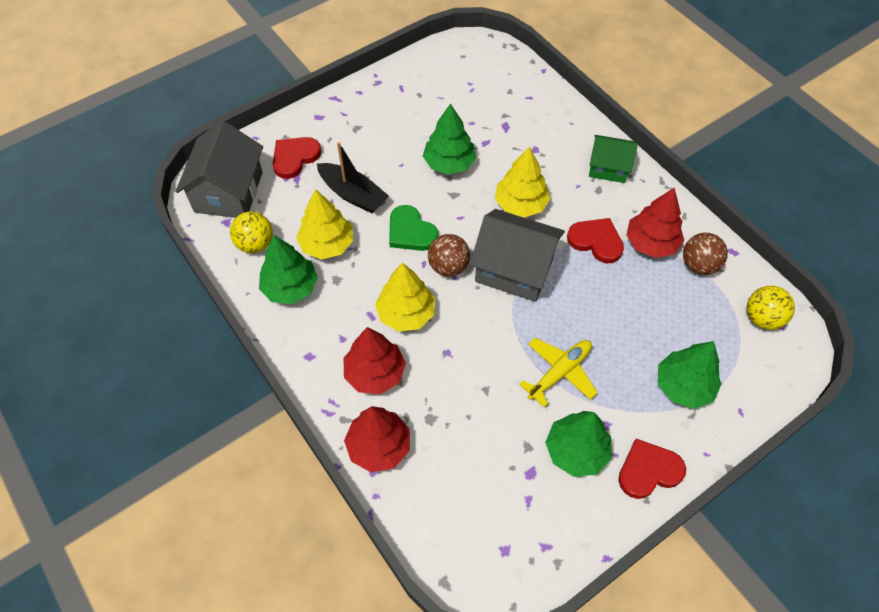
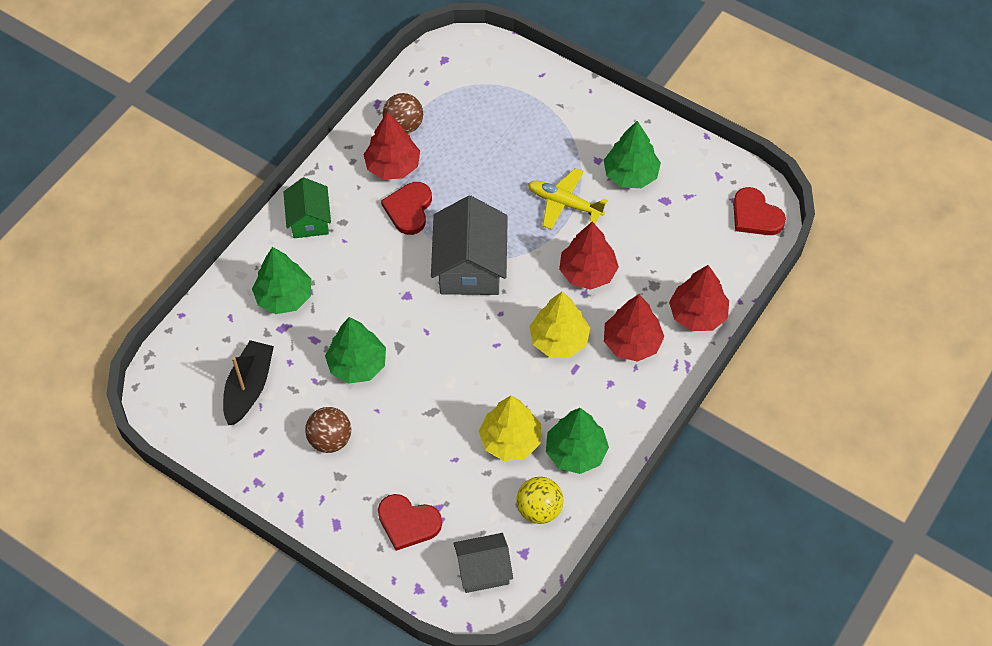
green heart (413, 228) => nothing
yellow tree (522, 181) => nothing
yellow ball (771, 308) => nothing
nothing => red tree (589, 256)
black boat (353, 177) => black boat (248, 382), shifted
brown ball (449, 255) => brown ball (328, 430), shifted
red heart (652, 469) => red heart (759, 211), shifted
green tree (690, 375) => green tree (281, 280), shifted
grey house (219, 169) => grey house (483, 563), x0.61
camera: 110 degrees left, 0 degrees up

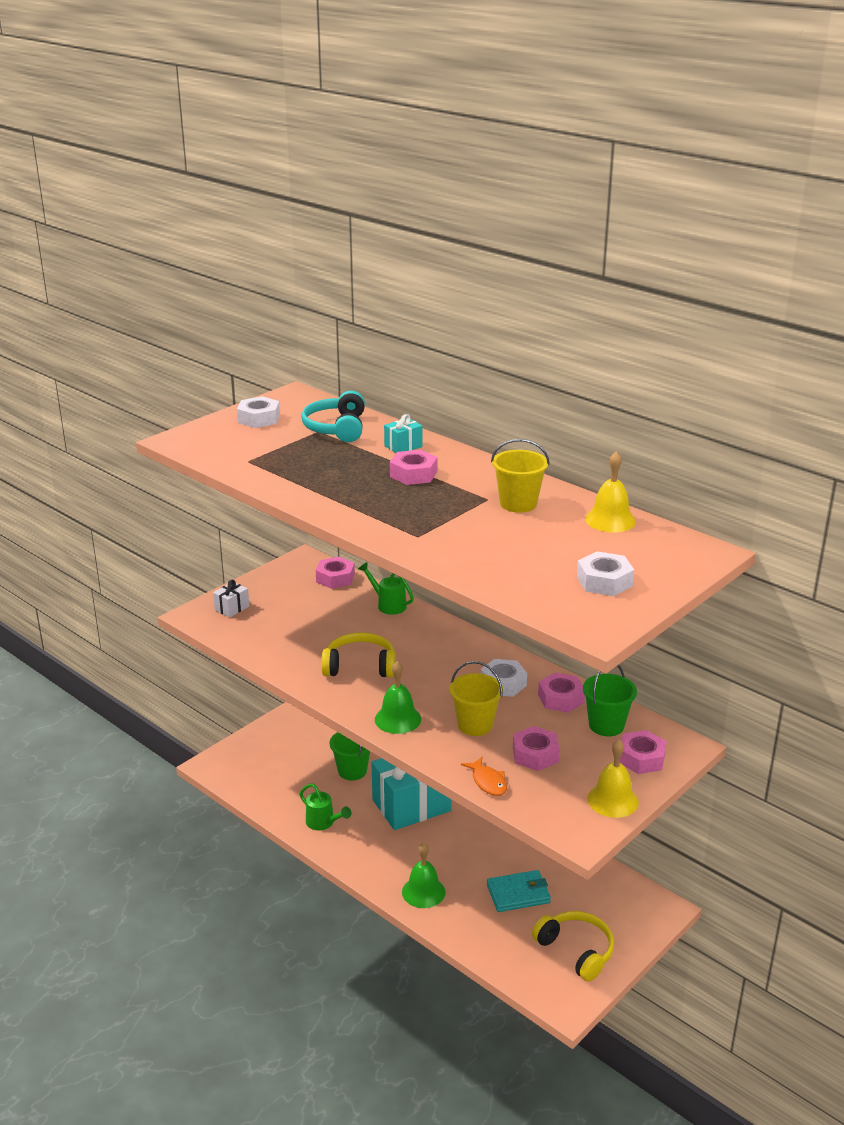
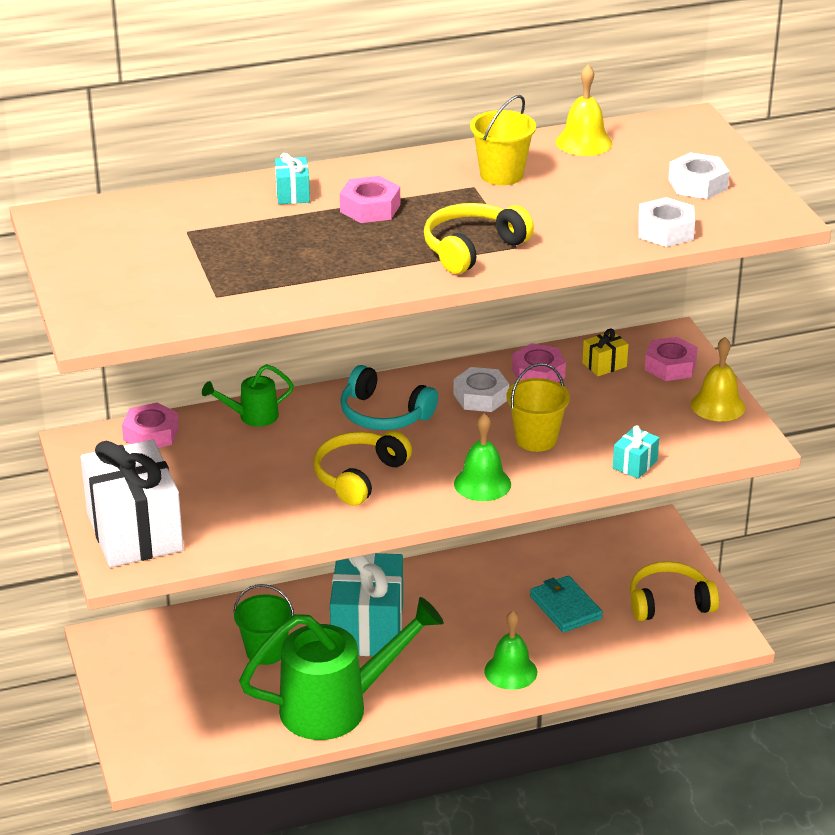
pink nut (536, 748) => nothing
nothing => yellow headphones (479, 238)
white nut (258, 412) => white nut (666, 222), shifted
turquoise headphones (333, 416) => turquoise headphones (389, 397), shifted
orange fish (484, 776) => turquoise gift (636, 452)
green bucket (610, 700) => yellow gift (605, 352)
turquoise wallet (519, 891) => turquoise wallet (566, 604), 45 degrees counterclockwise
white gift (231, 599) => white gift (132, 503), x2.39
green watering can (325, 806) => green watering can (341, 668), x2.24
camera: 60 degrees left, 5 degrees up

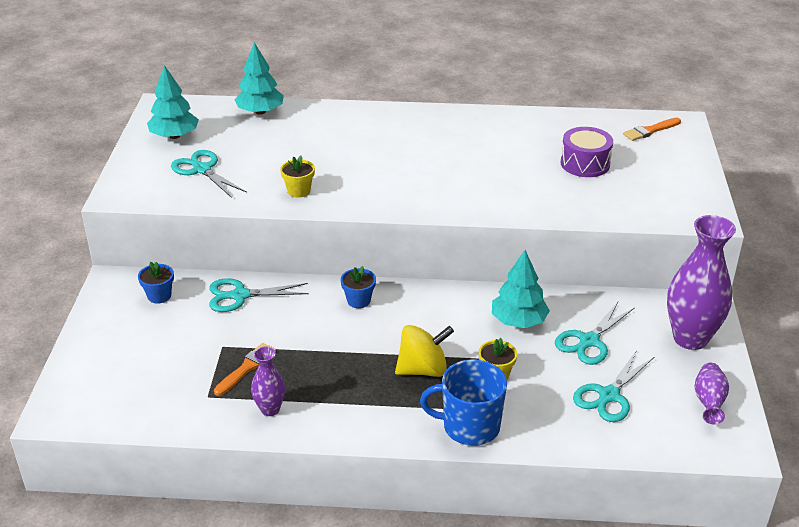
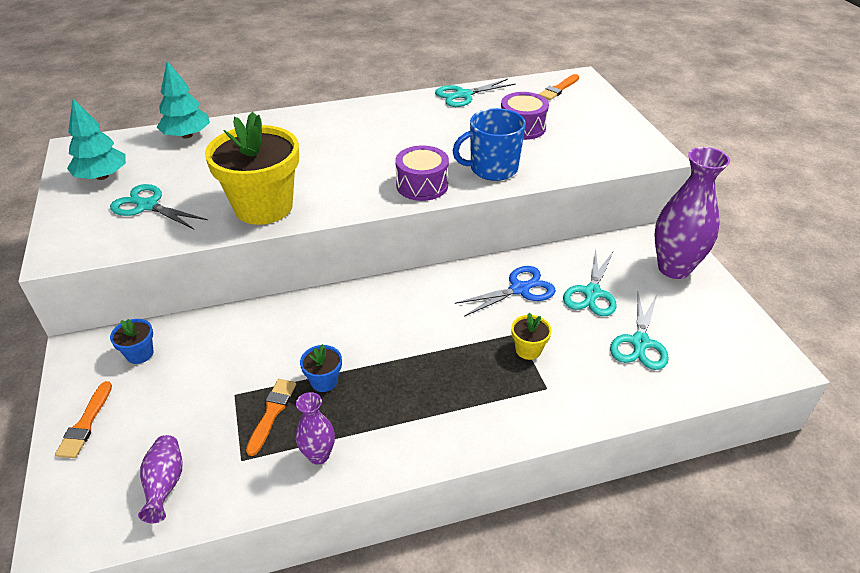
yellow spinning top (424, 351) => nothing
nothing => orange brush (83, 419)
nothing => purple drum (422, 173)
turquoise scissors (259, 295) => turquoise scissors (475, 93), shifted
blue flower pot (358, 287) => blue flower pot (321, 368), shifted
blue mug (463, 402) => blue mug (489, 144), shifted
purple vase (712, 394) => purple vase (160, 479), shifted
turquoise tree (521, 289) => blue scissors (505, 291)
yellow flower pot (297, 176) => yellow flower pot (252, 168), x2.38
camera: 20 degrees left, 5 degrees up

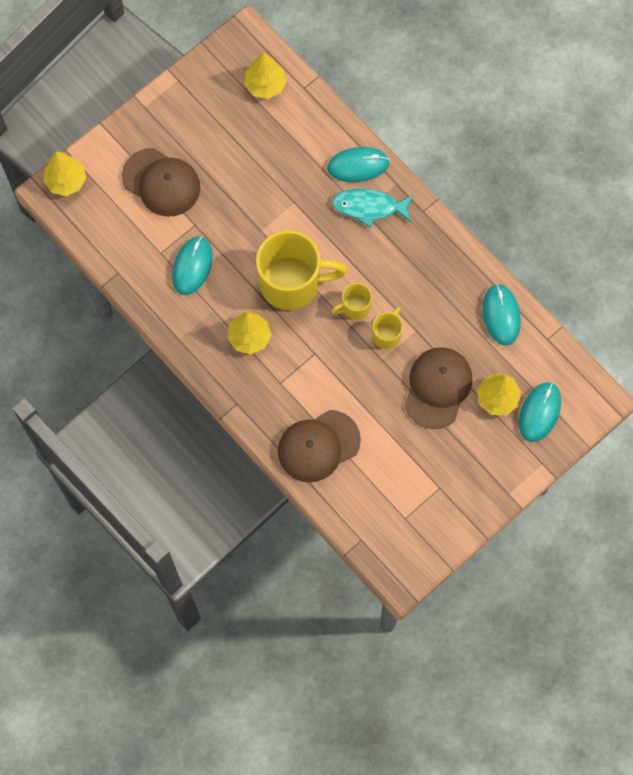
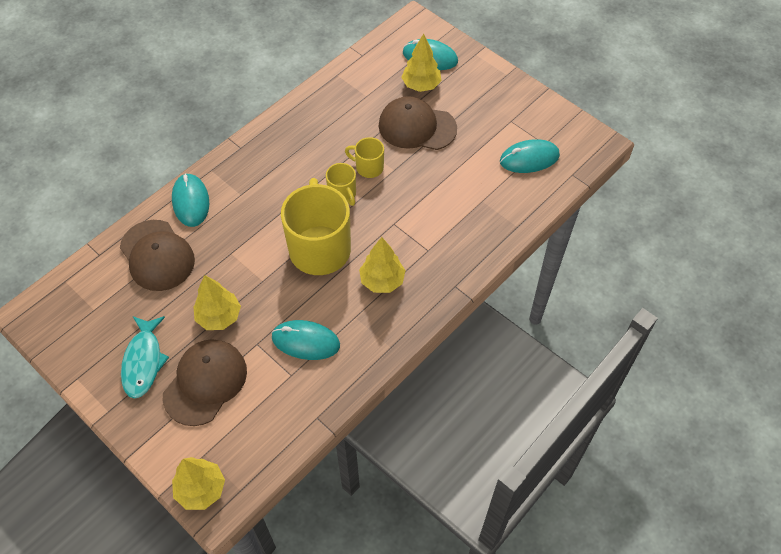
yellow tree (265, 75) => yellow tree (217, 302), shifted
brown cap (319, 446) => brown cap (157, 255), shifted
turquoise fish (373, 207) => turquoise fish (145, 357), shifted
turquoise mouse (502, 314) => turquoise mouse (530, 156), shifted
camera: 95 degrees left, 15 degrees down

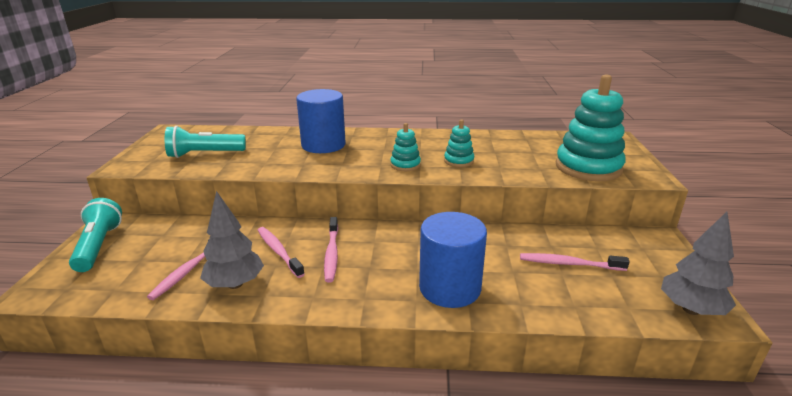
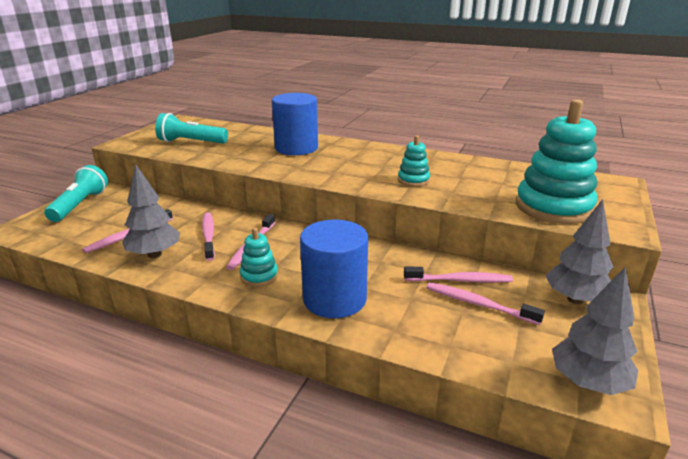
nothing => pink toothbrush (458, 274)
nothing => grey tree (579, 251)
turquoise stacking toy (405, 147) => turquoise stacking toy (259, 257), shifted
camera: 20 degrees right, 0 degrees up

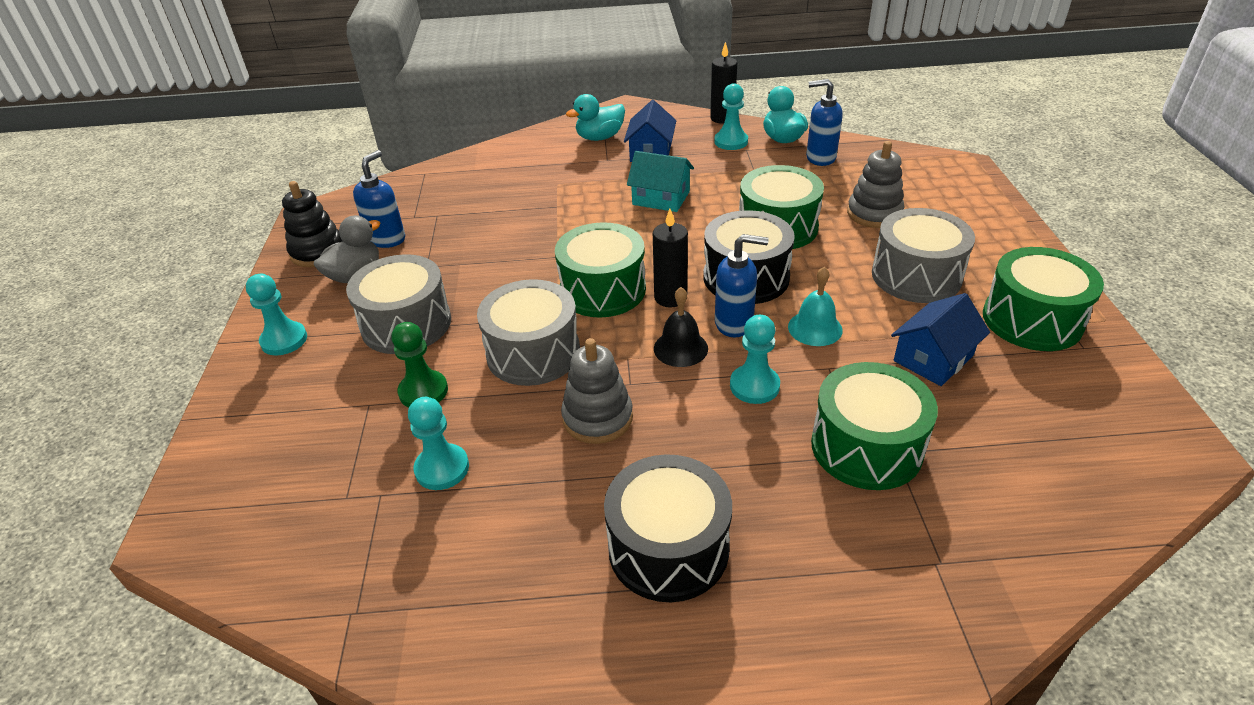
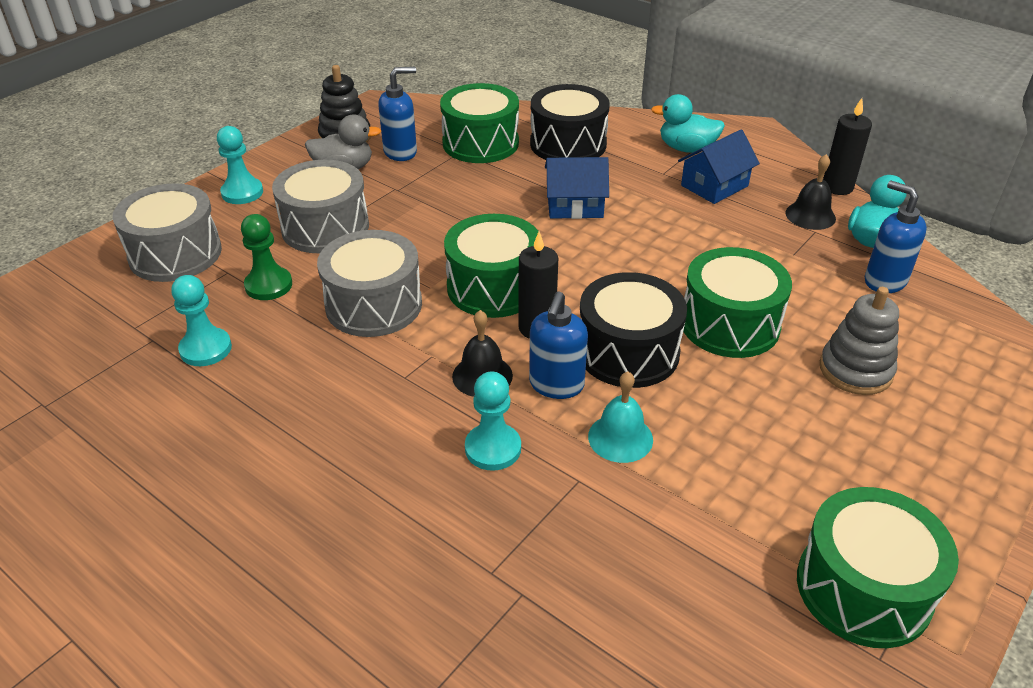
grey stacking toy (597, 391) => nothing
turquoise house (660, 181) => nothing
black drum (668, 528) => black drum (570, 122), shifted
green drum (874, 426) => green drum (479, 123), shifted
grey drum (923, 255) => grey drum (167, 232), shifted
blue house (940, 339) => blue house (577, 188), shifted
turquoise pawn (731, 116) => black bell (811, 192)
blue soap dispenser (742, 286) => blue soap dispenser (558, 345), 60 degrees clockwise
camera: 40 degrees right, 0 degrees up

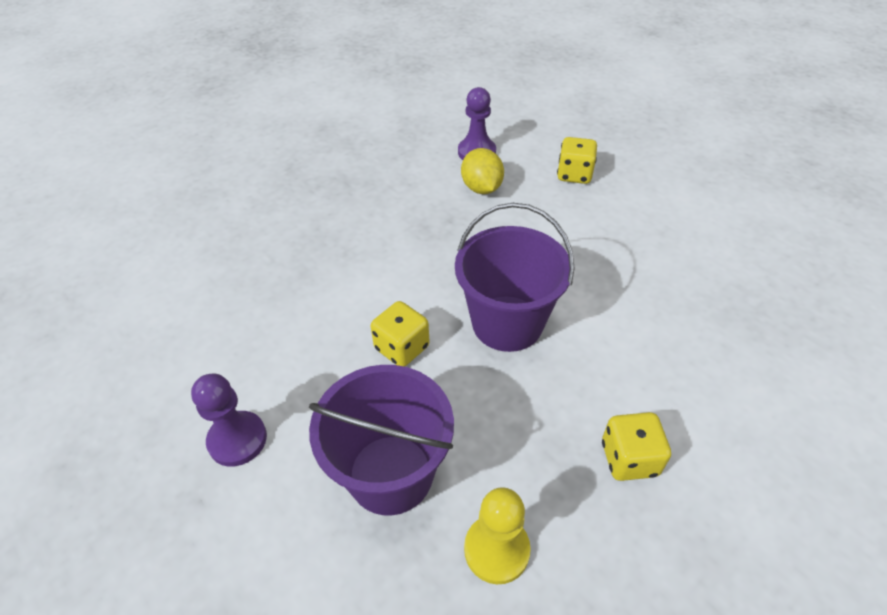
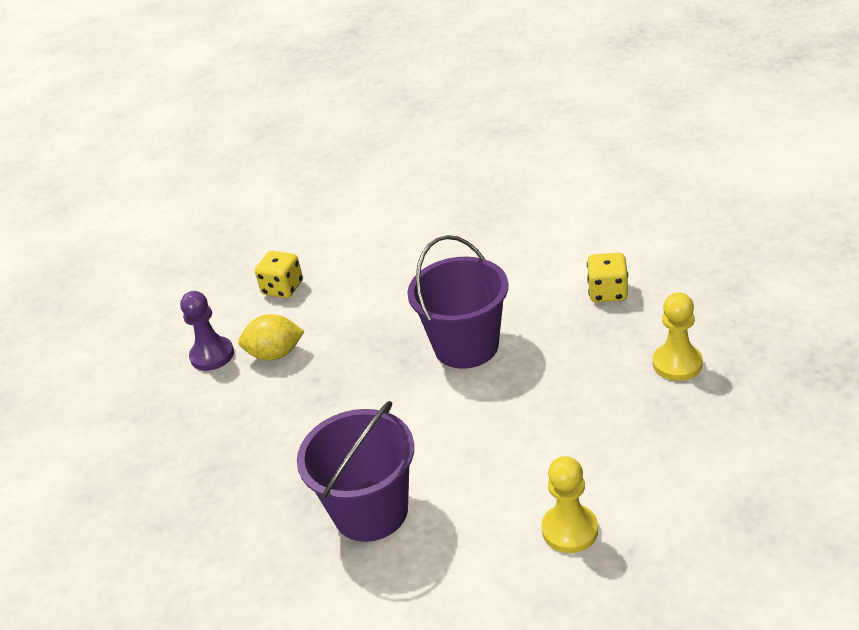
yellow dice (400, 334) => nothing
purple bucket (381, 440) => purple bucket (355, 471), shifted
purple pawn (229, 420) => yellow pawn (569, 504)
camera: 75 degrees left, 10 degrees down

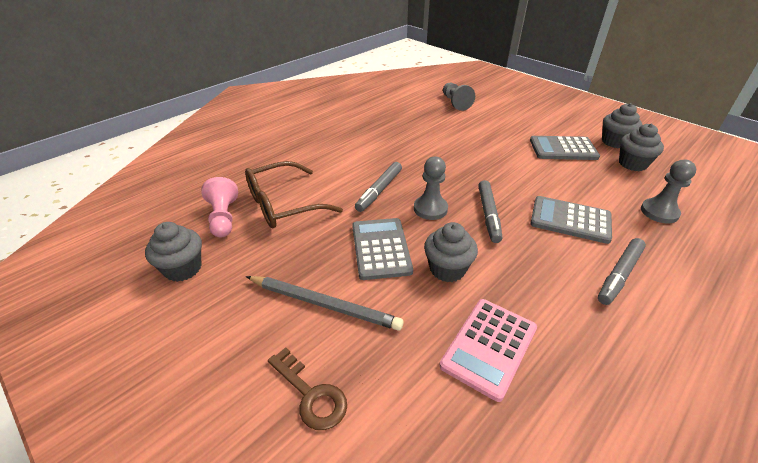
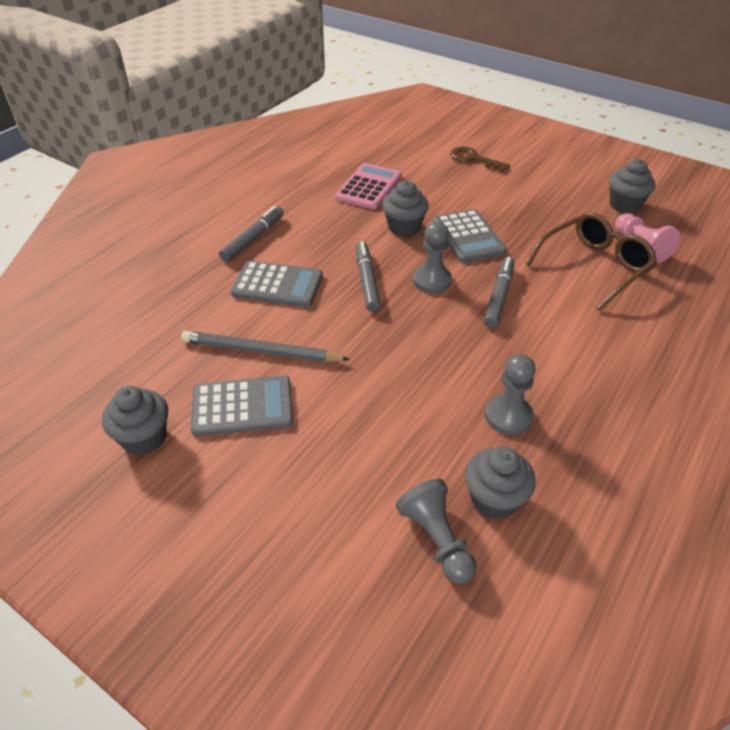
grey pencil (325, 303) => grey pencil (265, 346), shifted
grey cupcake (641, 147) => grey cupcake (500, 483), shifted
grey pawn (668, 192) => grey pawn (510, 394), shifted
camera: 170 degrees right, 5 degrees up

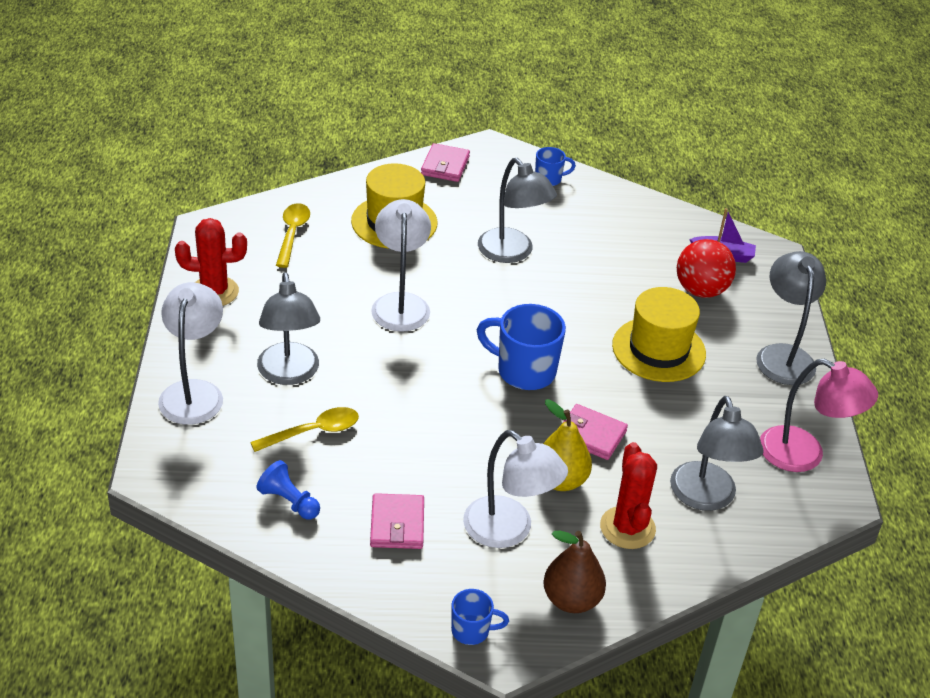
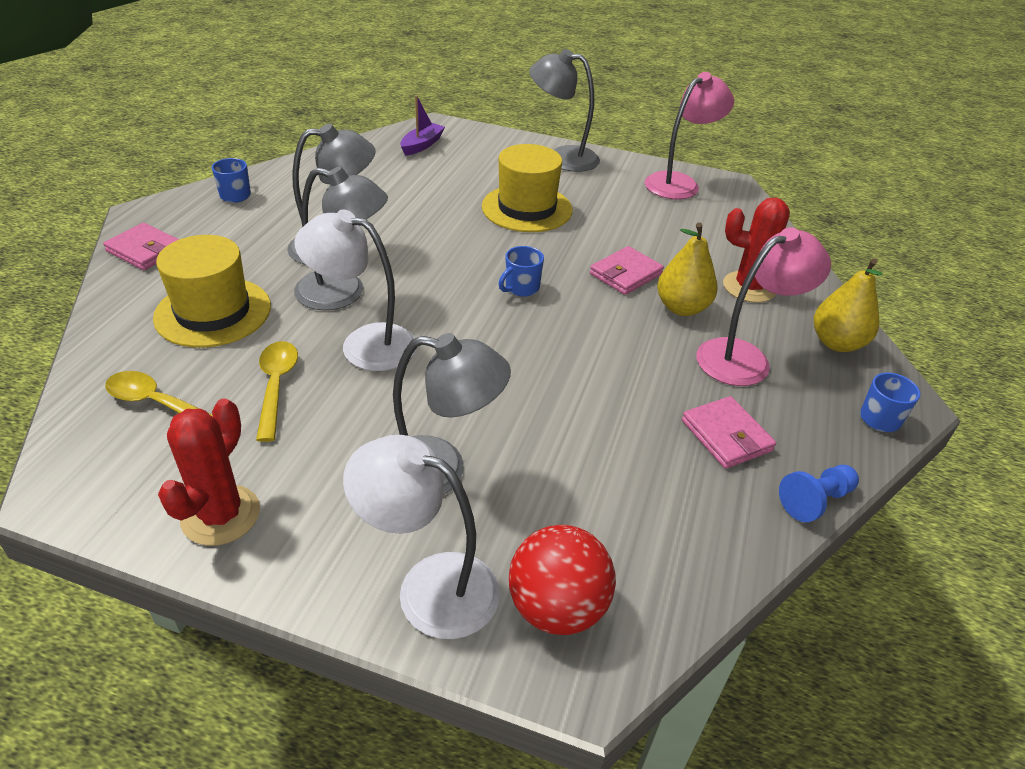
yellow spoon (304, 429) => yellow spoon (277, 391), shifted
blue pawn (288, 490) => blue pawn (819, 493), shifted
grey lamp (716, 453) => grey lamp (341, 238), shifted
red ball (706, 268) => red ball (562, 580), shifted
white lamp (515, 489) => pink lamp (763, 306)
brown pear (574, 572) => yellow pear (848, 305)
pink wallet (397, 521) => pink wallet (729, 432), 45 degrees clockwise
blue mug (521, 347) => blue mug (521, 271), x0.54
camera: 70 degrees left, 0 degrees up

